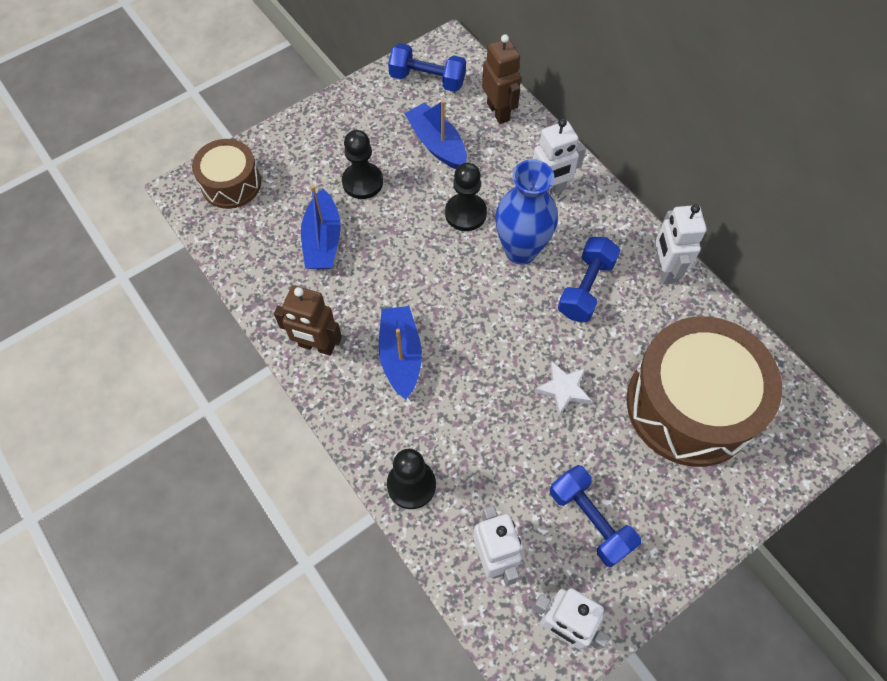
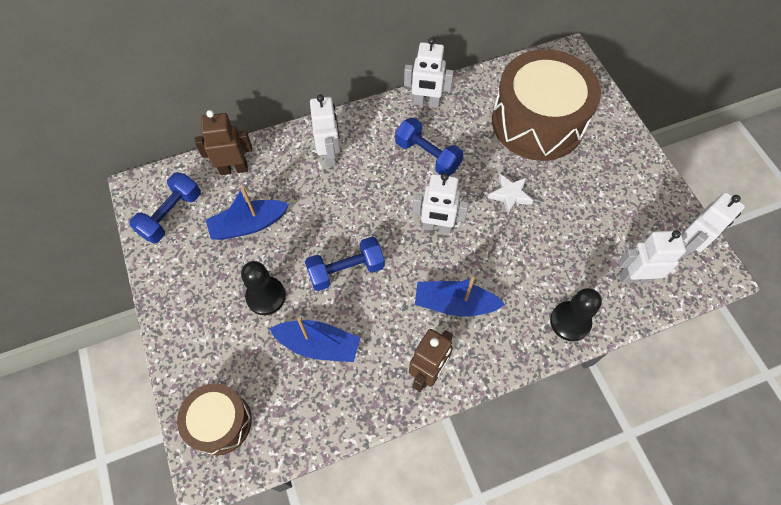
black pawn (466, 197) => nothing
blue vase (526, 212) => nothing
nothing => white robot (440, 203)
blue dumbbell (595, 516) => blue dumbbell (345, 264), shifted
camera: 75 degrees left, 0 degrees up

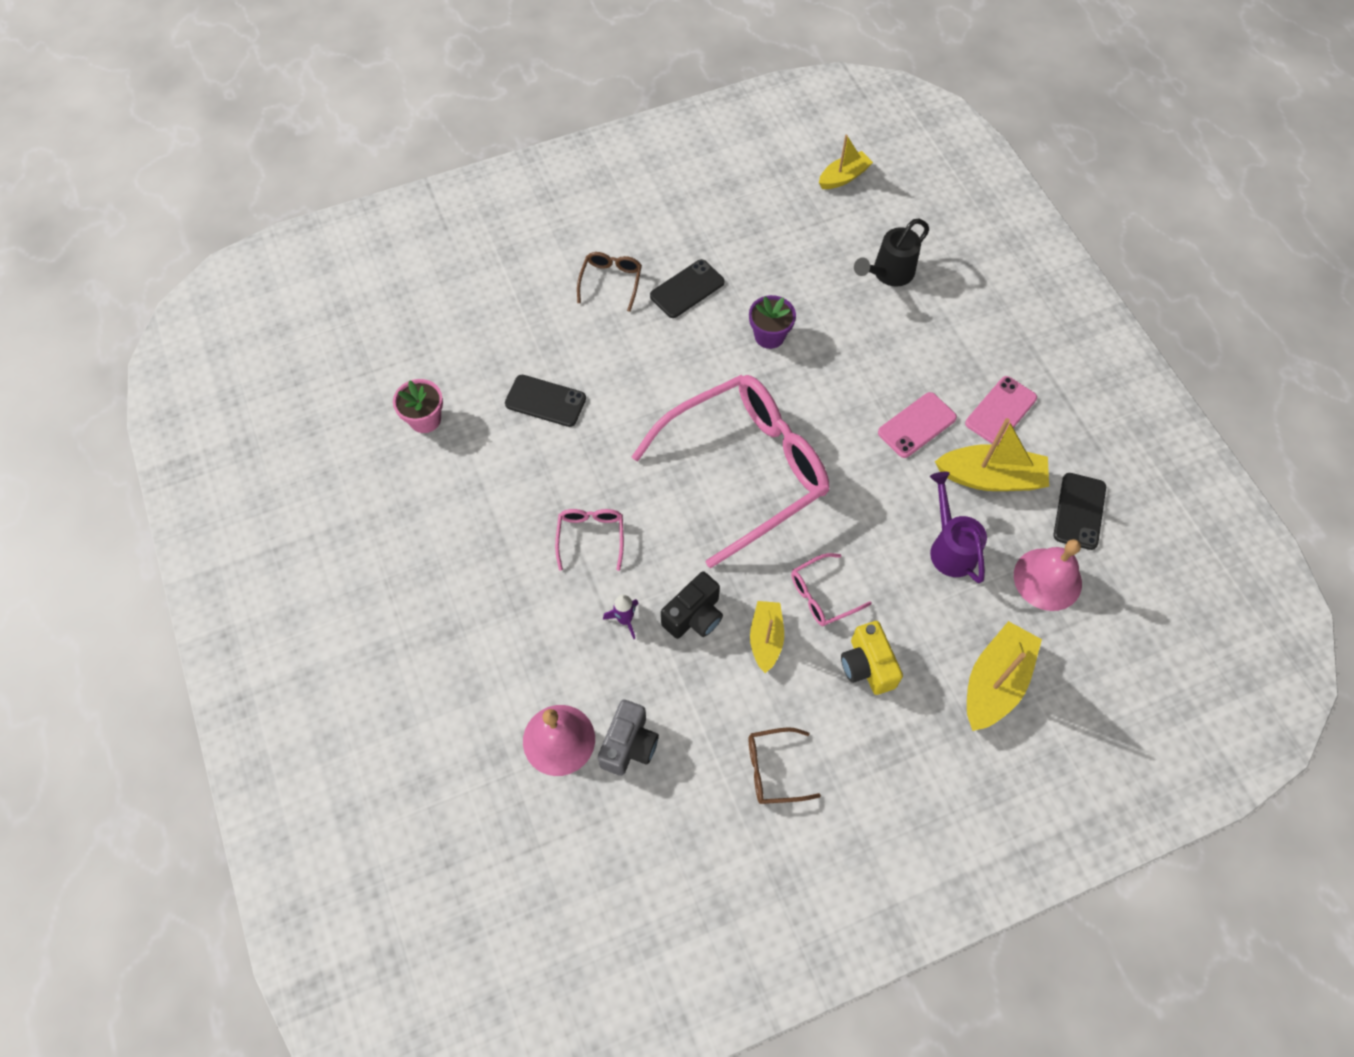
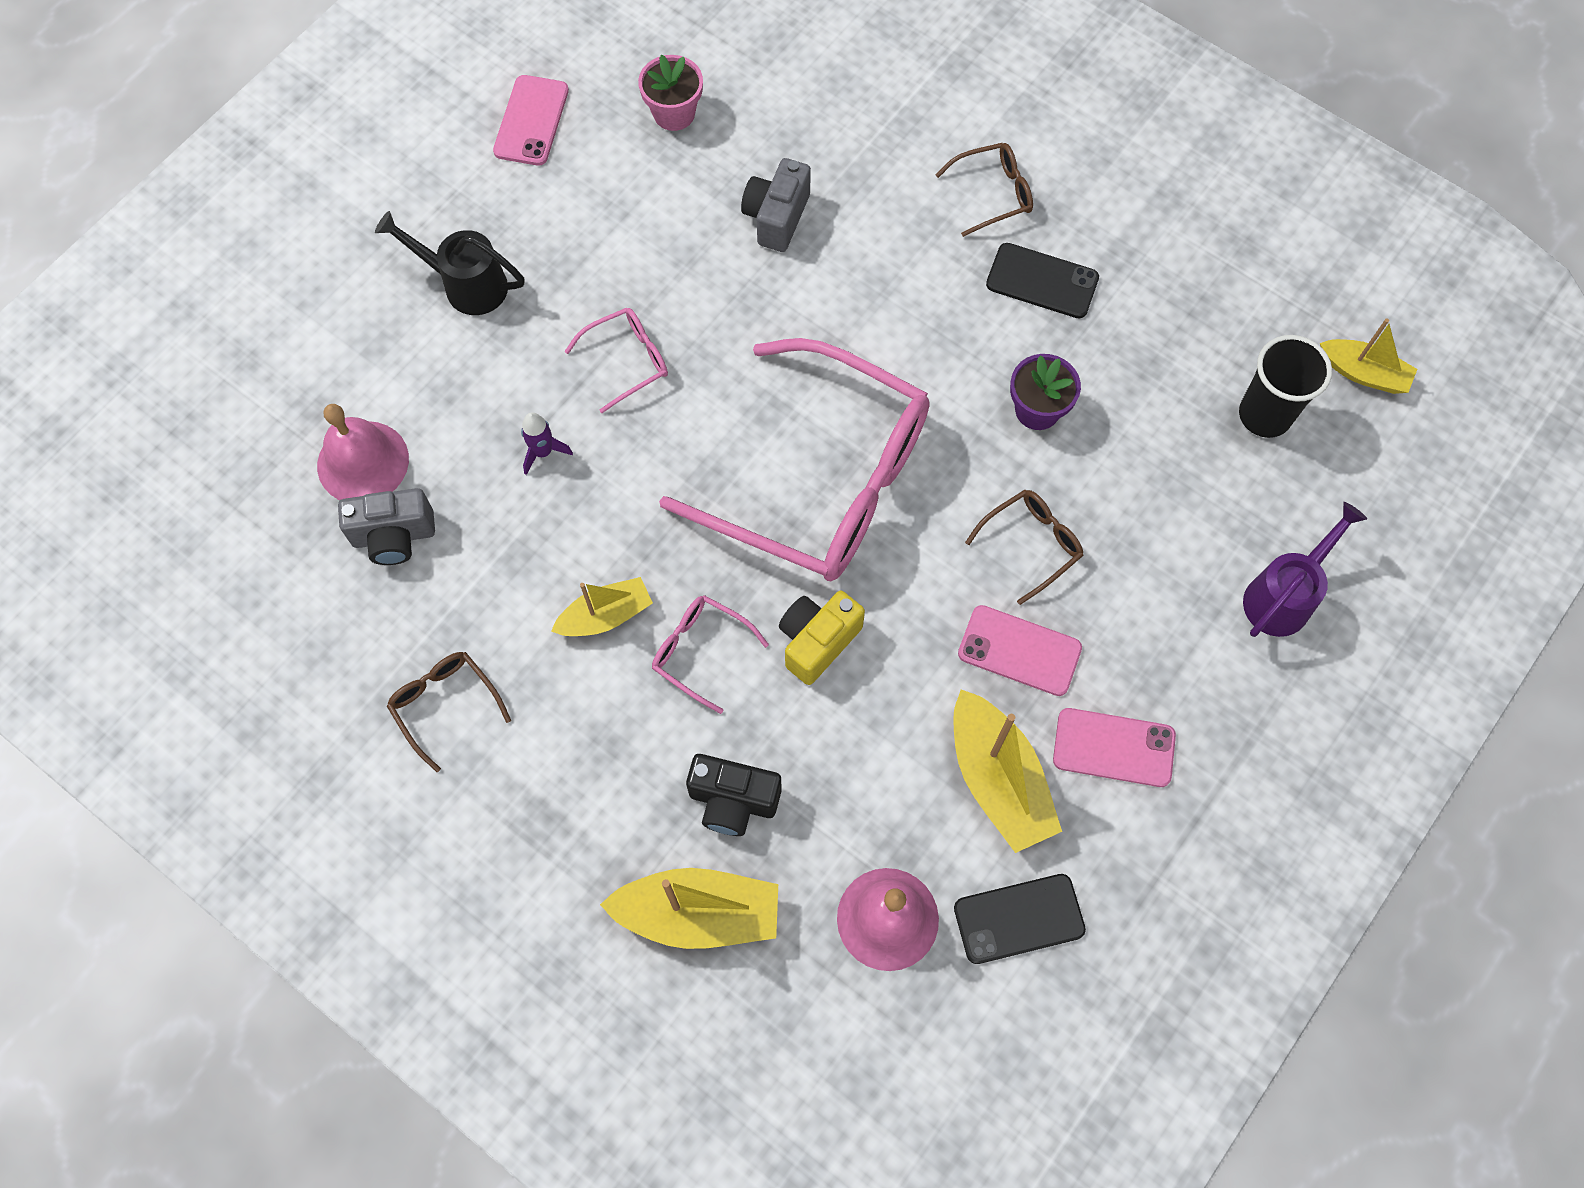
nothing => pink phone (531, 120)
nothing => brown glasses (1024, 547)
nothing => black cup (1285, 386)
black camera (692, 605) => black camera (734, 795), shifted
yellow camera (872, 658) => yellow camera (822, 638), shifted
black watering can (891, 253) => black watering can (450, 263), shifted
purple watering can (958, 527) => purple watering can (1305, 569), shifted
black phone (545, 401) => grey camera (776, 205)
camera: 60 degrees right, 5 degrees up

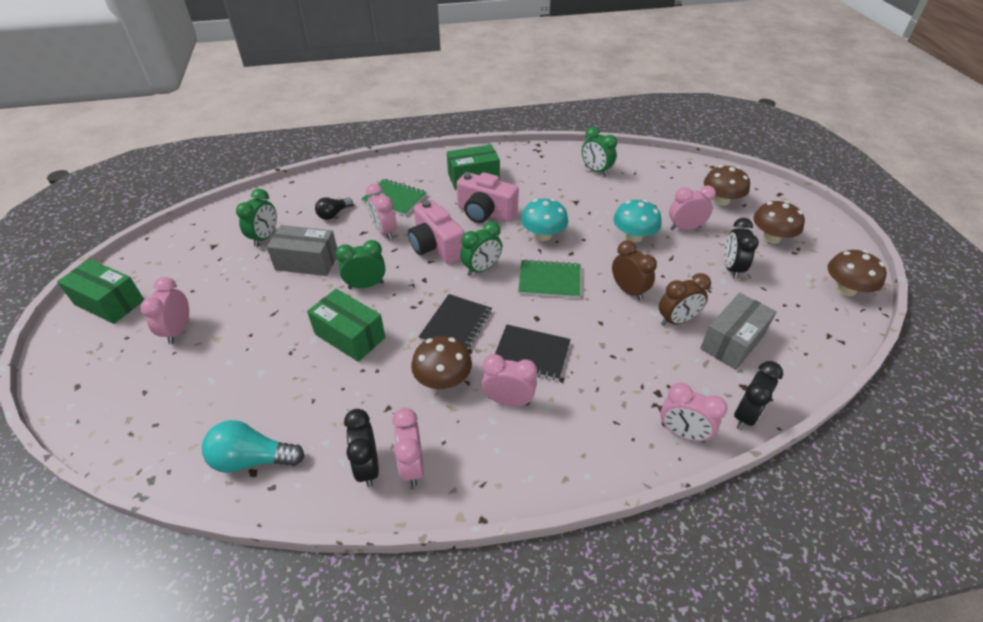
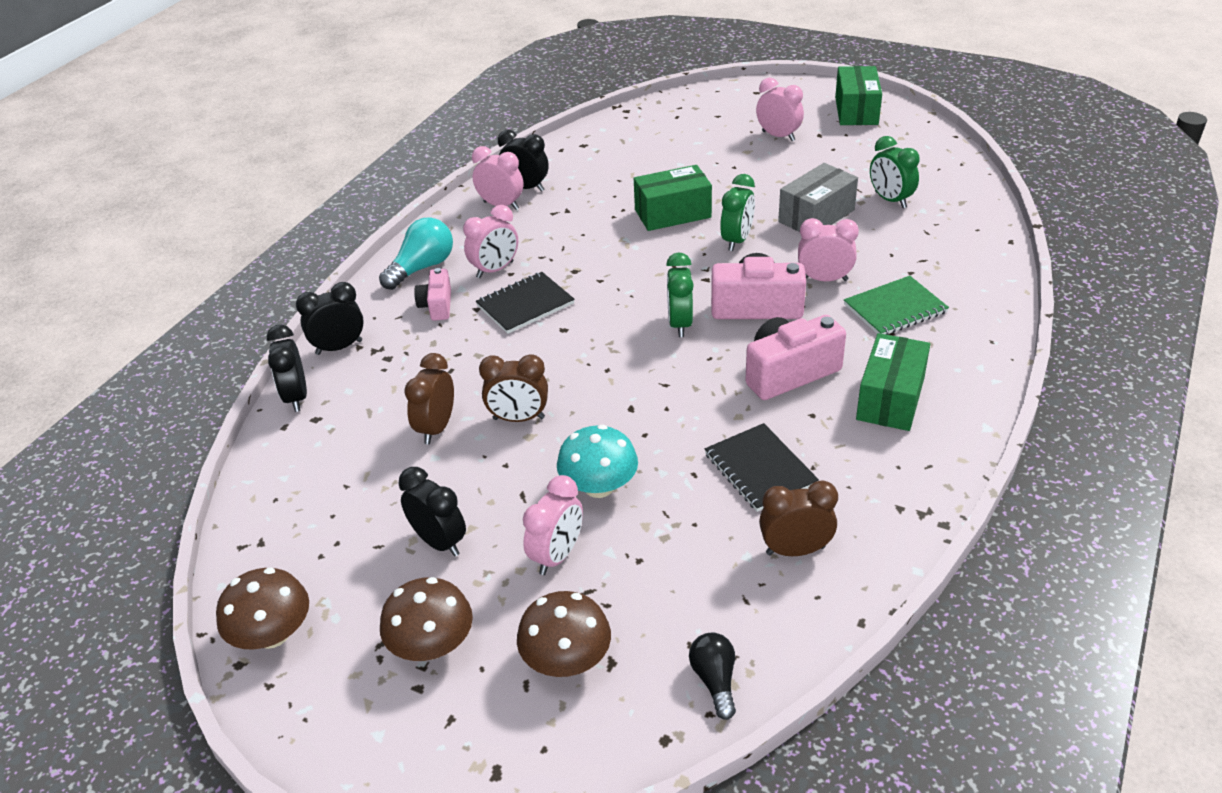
brown mushroom (441, 362) => nothing
green notebook (549, 278) => nothing
turquoise mushroom (544, 219) => nothing
grey box (738, 331) => nothing
nothing => pink camera (432, 294)
turquoise light bulb (253, 446) => turquoise light bulb (416, 253), shifted
black light bulb (334, 208) => black light bulb (712, 676), shifted
black notebook (455, 322) => black notebook (762, 467), shifted
green clock (599, 151) => brown clock (798, 518)
pink clock (694, 413) => black clock (330, 318)
green box (100, 291) => green box (858, 95), 60 degrees counterclockwise
camera: 130 degrees right, 5 degrees down

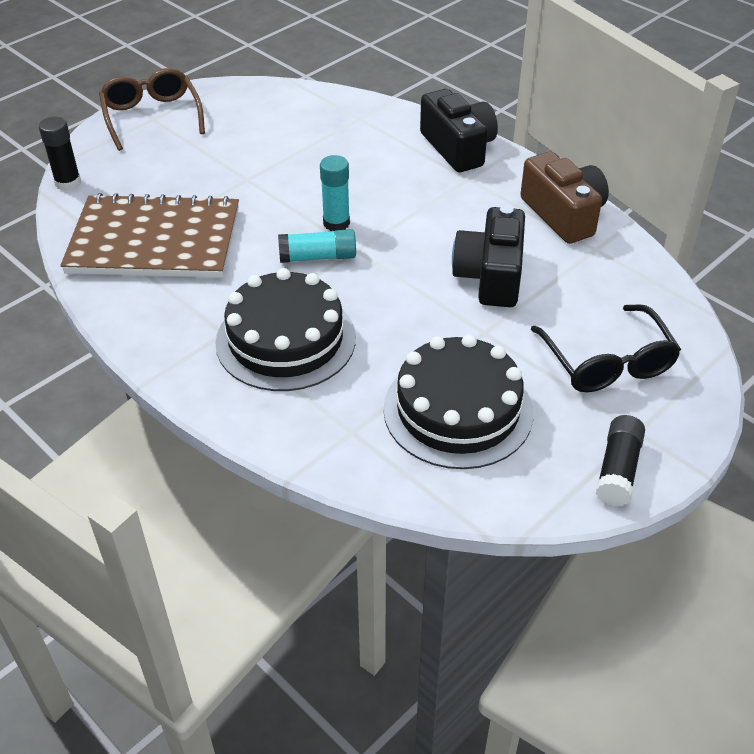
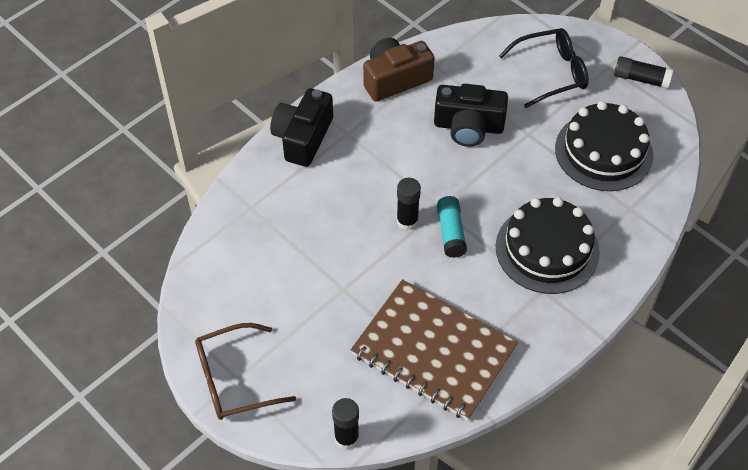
turquoise glue stick (335, 193) => black glue stick (408, 204)
brown notebook (149, 235) => brown notebook (434, 350), 60 degrees counterclockwise
black camera (459, 130) => black camera (301, 127), 45 degrees counterclockwise
camera: 90 degrees left, 10 degrees up

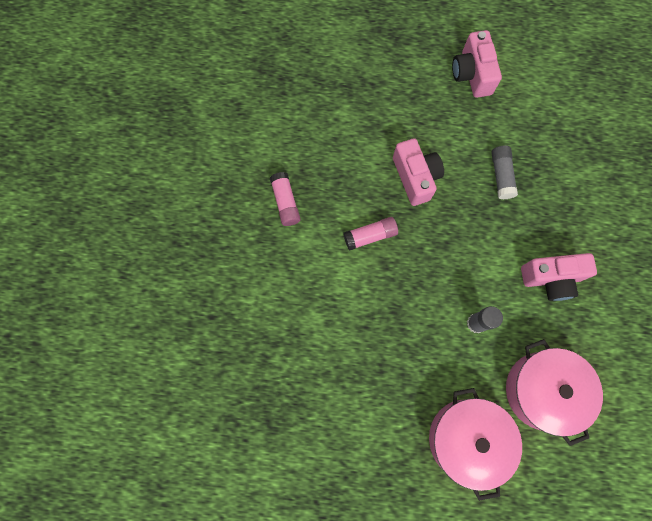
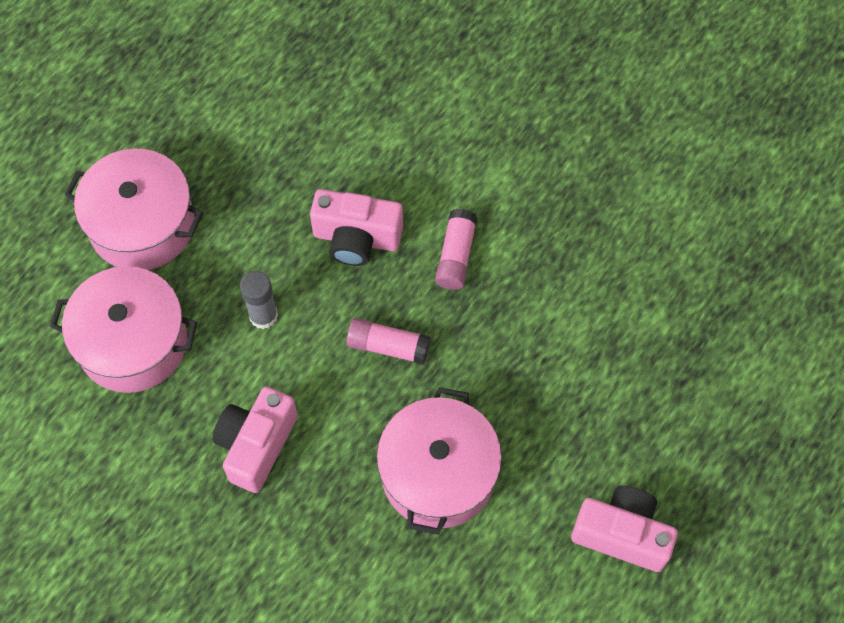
pink glue stick (285, 199) => pink glue stick (388, 341), shifted
pink camera (418, 172) => pink camera (356, 227), shifted
grey glue stick (504, 172) => pink pot (439, 461)
camera: 120 degrees right, 10 degrees down

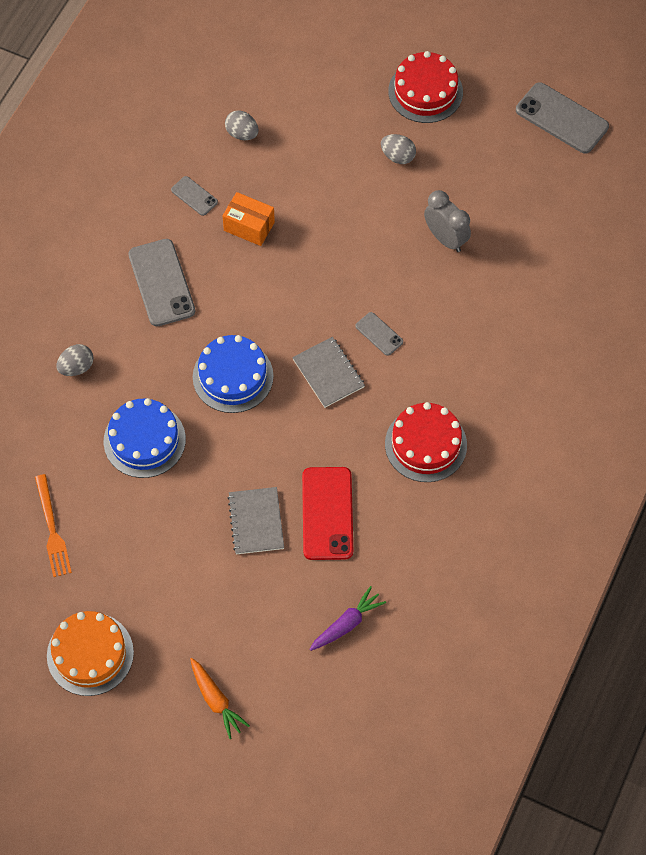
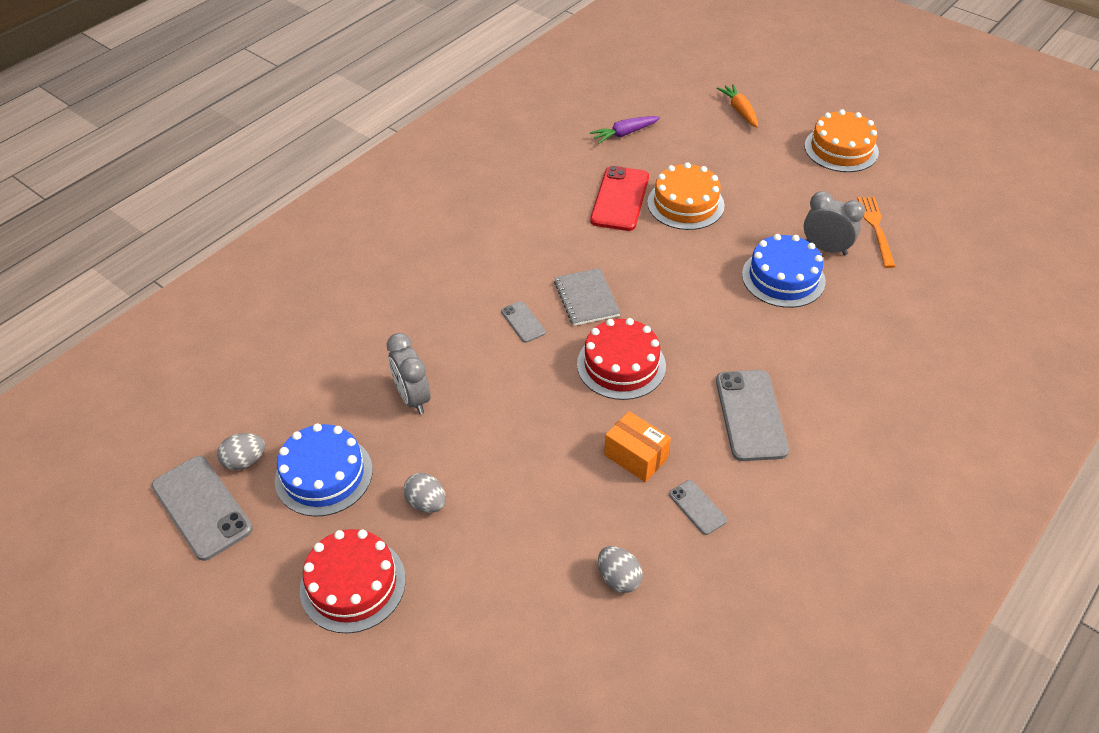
nothing => grey clock (834, 223)
grey egg (75, 360) => grey egg (241, 451), shifted
blue cake (233, 374) => blue cake (324, 470), shifted
red cake (426, 442) => red cake (621, 359), shifted
grey notebook (256, 520) => orange cake (686, 196)
camera: 165 degrees left, 15 degrees down

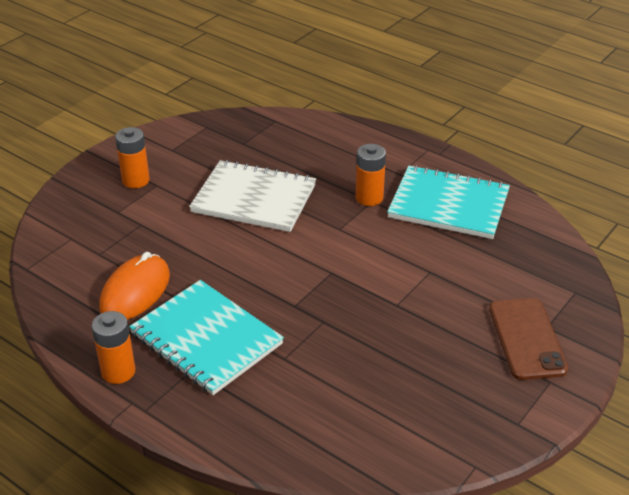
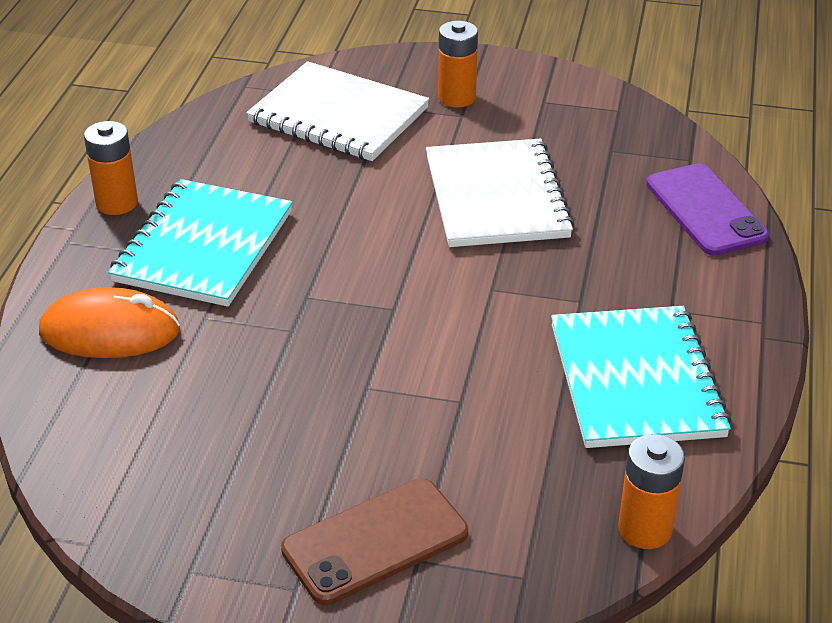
nothing => white notebook (337, 111)
nothing => purple phone (707, 209)
orange mouse (134, 286) => orange mouse (109, 322), shifted
orange battery (371, 175) => orange battery (651, 491), shifted
camera: 65 degrees right, 0 degrees up

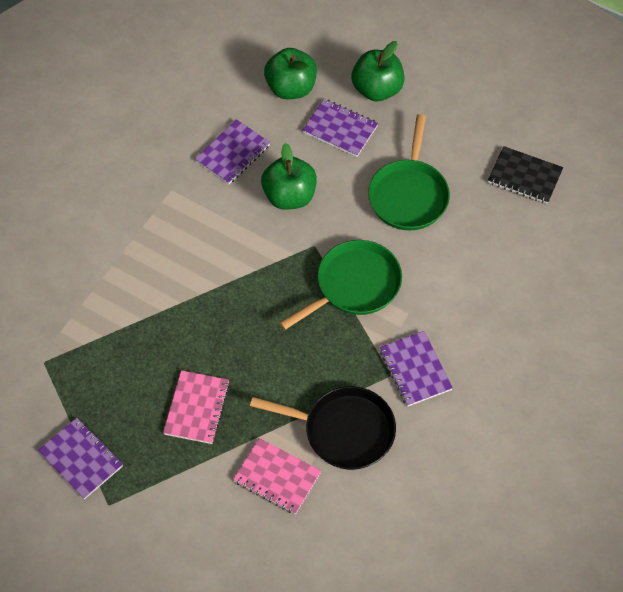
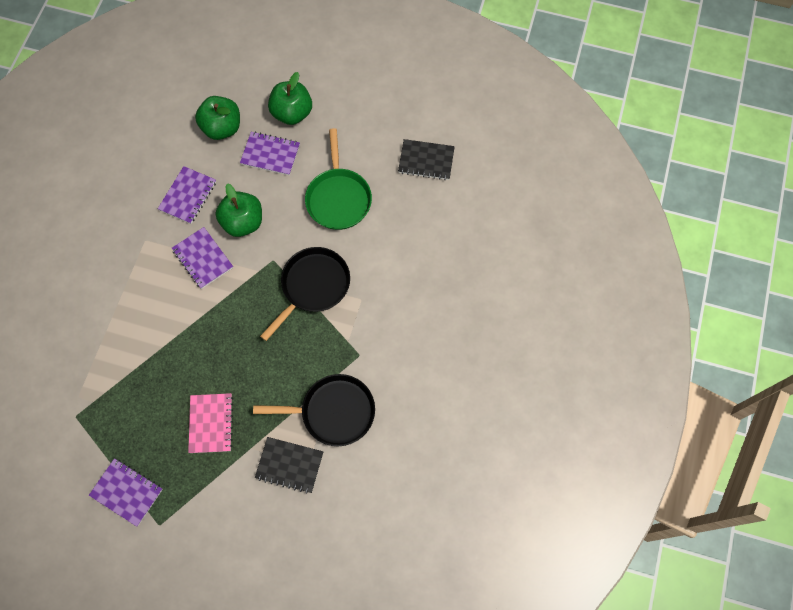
purple notebook (416, 368) => purple notebook (202, 258), shifted
pink notebook (277, 476) => black notebook (289, 465)
green pan (340, 285) => black pan (305, 294)
camera: 15 degrees left, 10 degrees up

